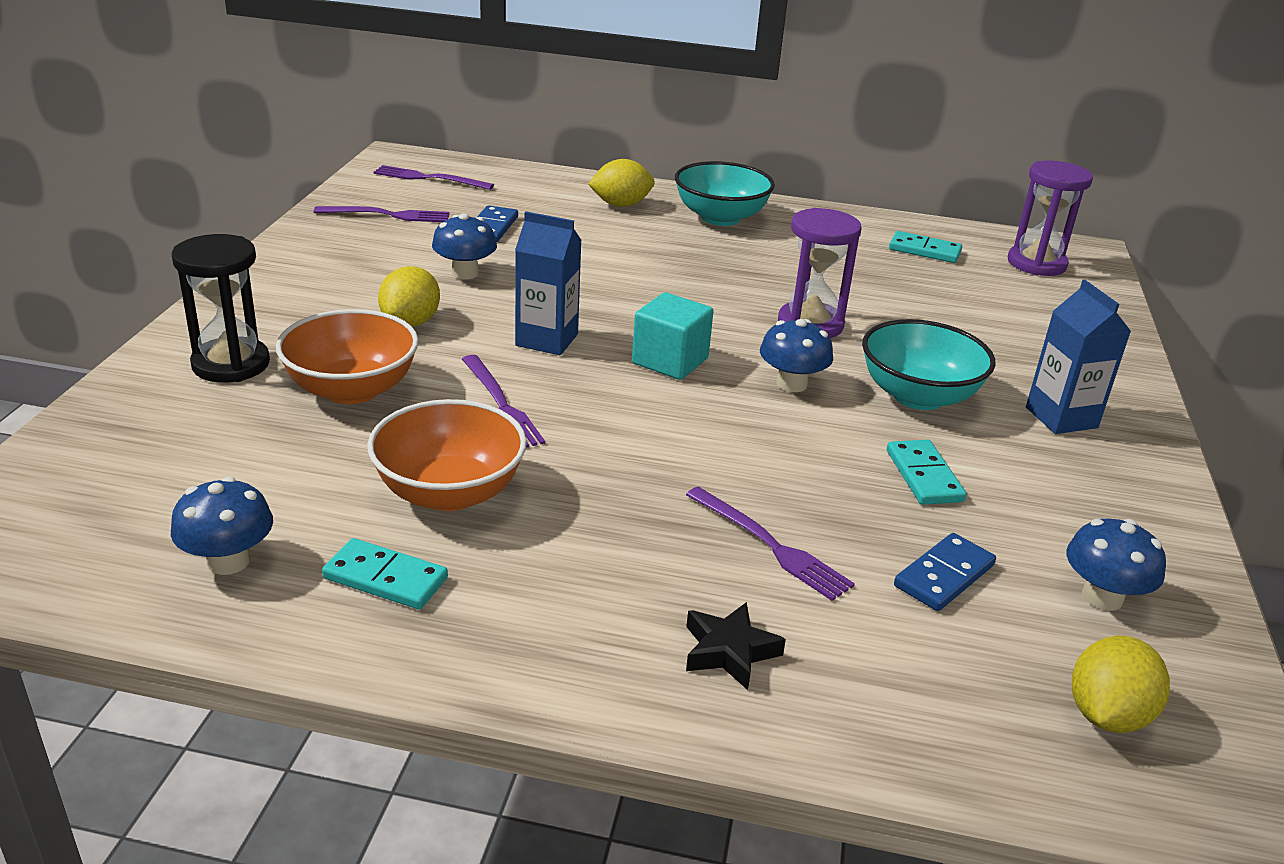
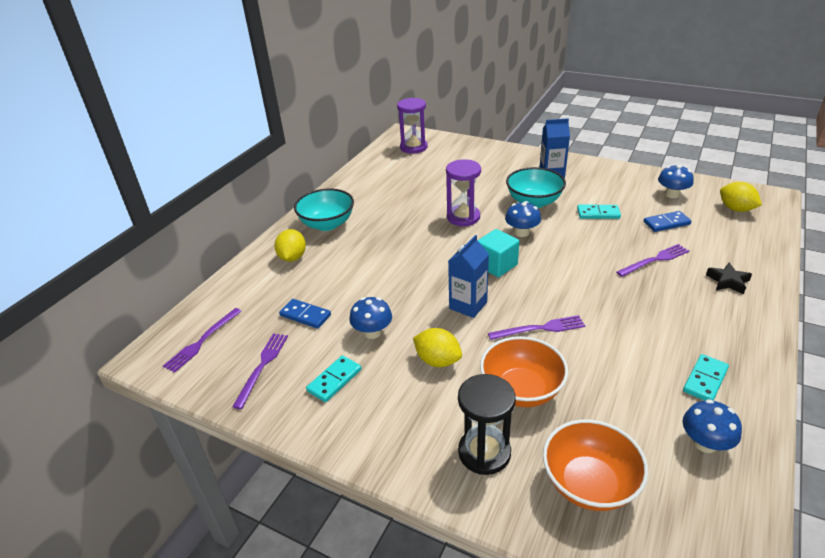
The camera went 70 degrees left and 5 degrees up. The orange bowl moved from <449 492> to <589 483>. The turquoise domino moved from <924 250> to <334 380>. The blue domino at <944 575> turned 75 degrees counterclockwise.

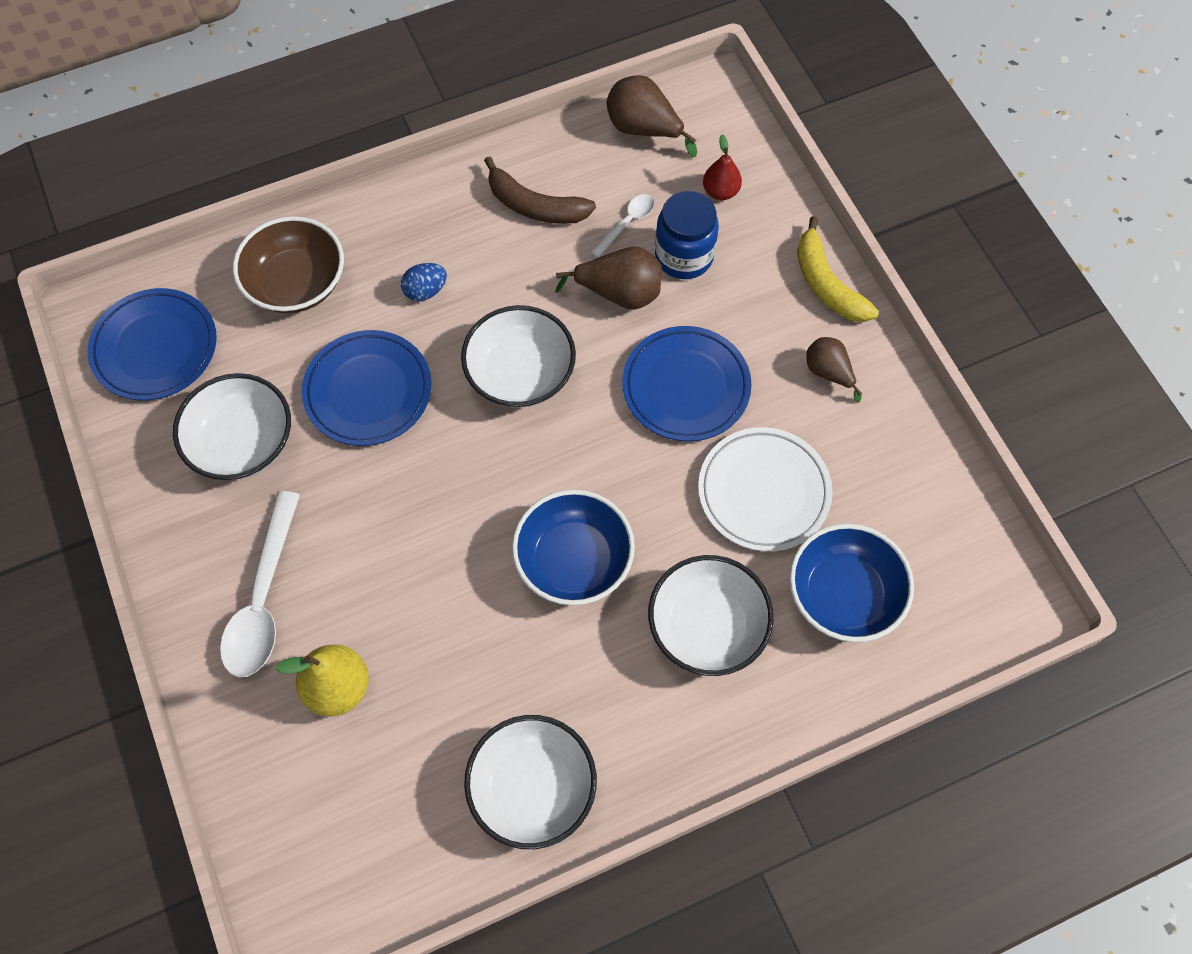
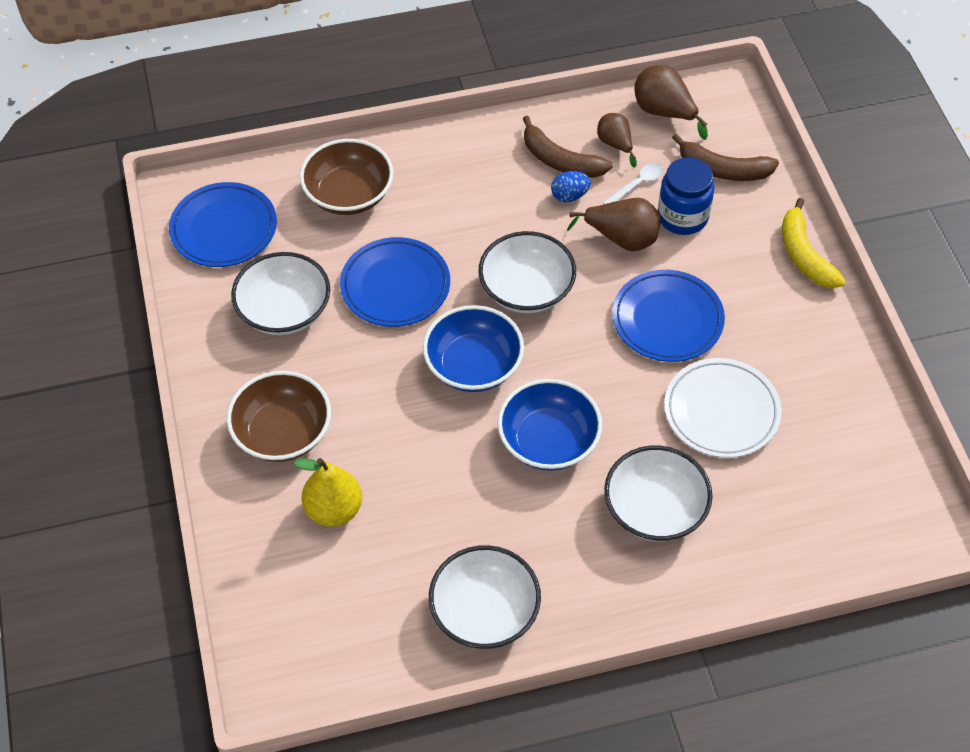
The camera went 10 degrees right and 10 degrees down. The blue egg moved from <425 291> to <569 196>. The blue bowl moved from <843 594> to <473 365>. The brown pear moved from <828 372> to <615 144>. The white spoon at <263 598> was replaced by the brown bowl at <283 433>. The red pear at <720 191> was replaced by the brown banana at <723 170>.

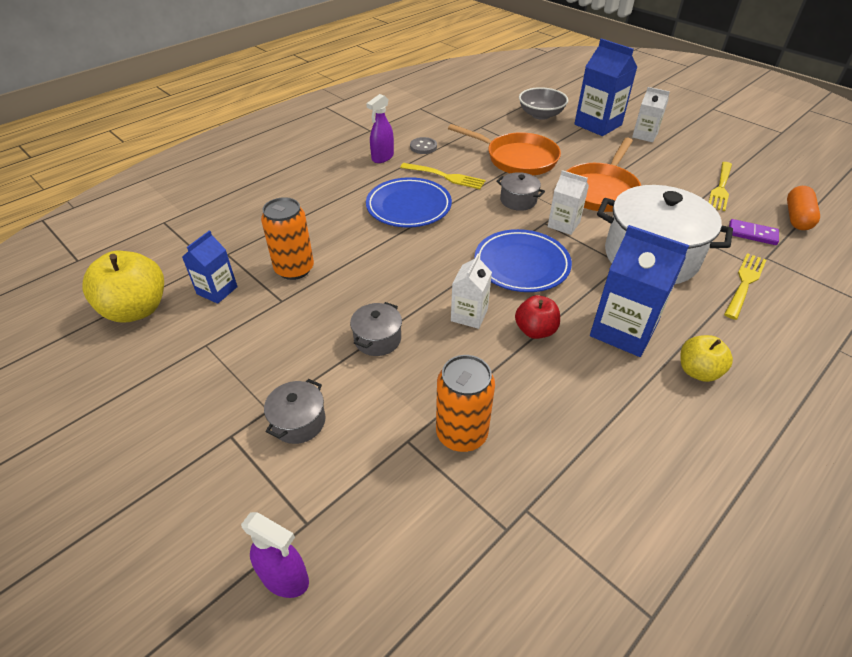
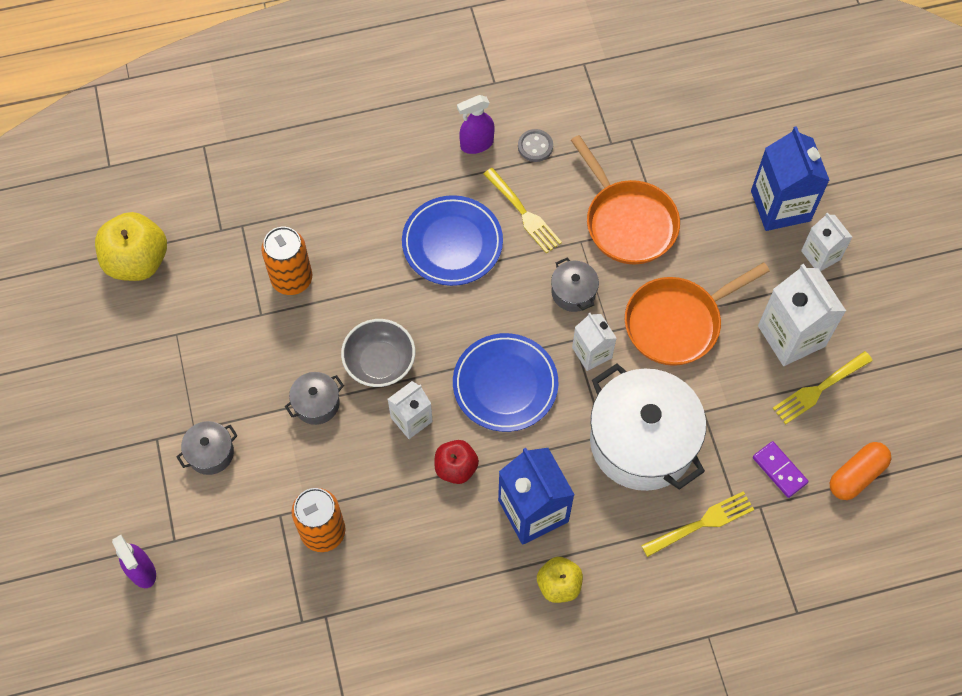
The camera went 30 degrees right and 20 degrees up. The blue carton at <217 290> disappeared. The white carton at <791 336> appeared. The grey bowl moved from <540 115> to <380 362>.

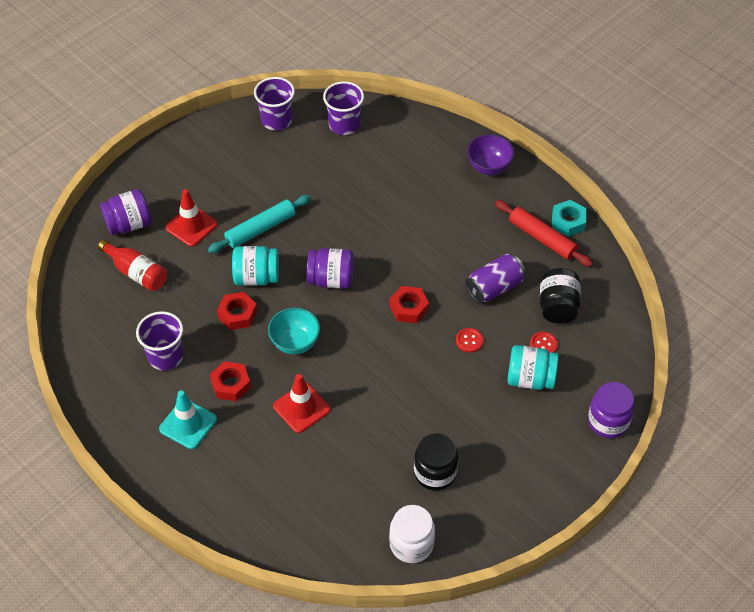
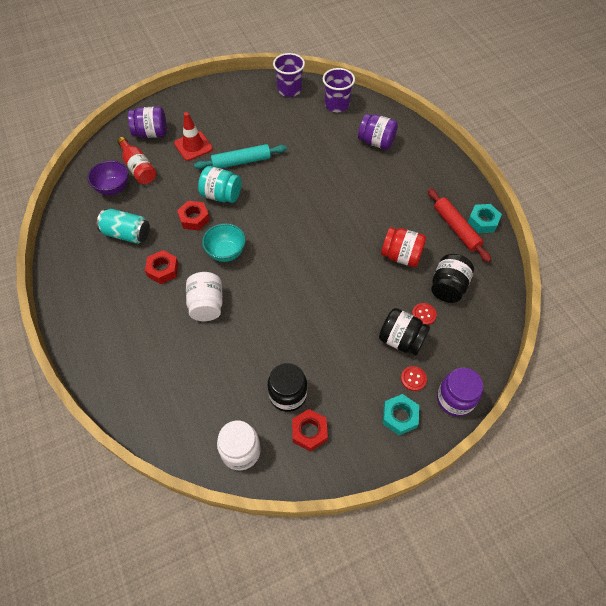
The camera went 20 degrees right and 5 degrees up. The turquoise traffic cone at <188 424> disappeared. The turquoise nut at <399 416> appeared. The purple jar moved from <331 279> to <376 142>. The red nut moved from <408 308> to <309 432>. The red button moved from <469 341> to <413 379>. The purple bowl moved from <489 167> to <113 188>. The purple cup at <165 356> was replaced by the turquoise can at <127 234>. The red traffic cone at <301 408> was replaced by the white jar at <206 305>. The purple can at <494 288> was replaced by the red jar at <401 256>. The turquoise jar at <530 379> became the black jar at <401 340>.

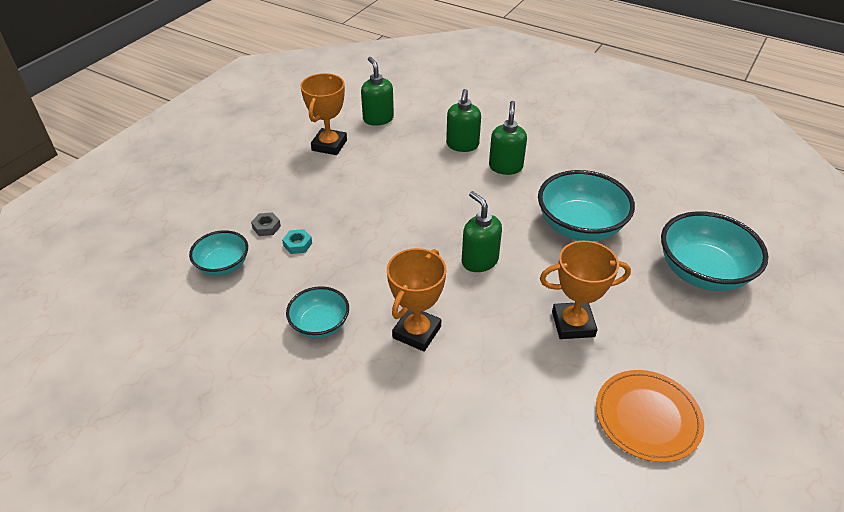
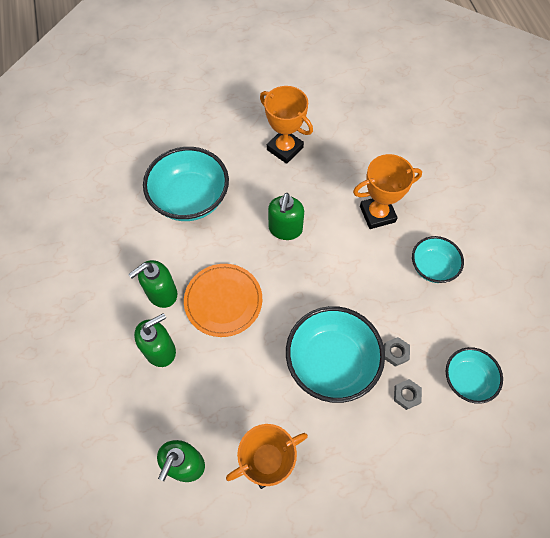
The camera went 135 degrees left and 20 degrees up. The orange plate moved from <647 417> to <223 301>. The turquoise bowl moved from <702 272> to <331 362>. The turquoise nut at <297 244> became the grey nut at <395 353>.

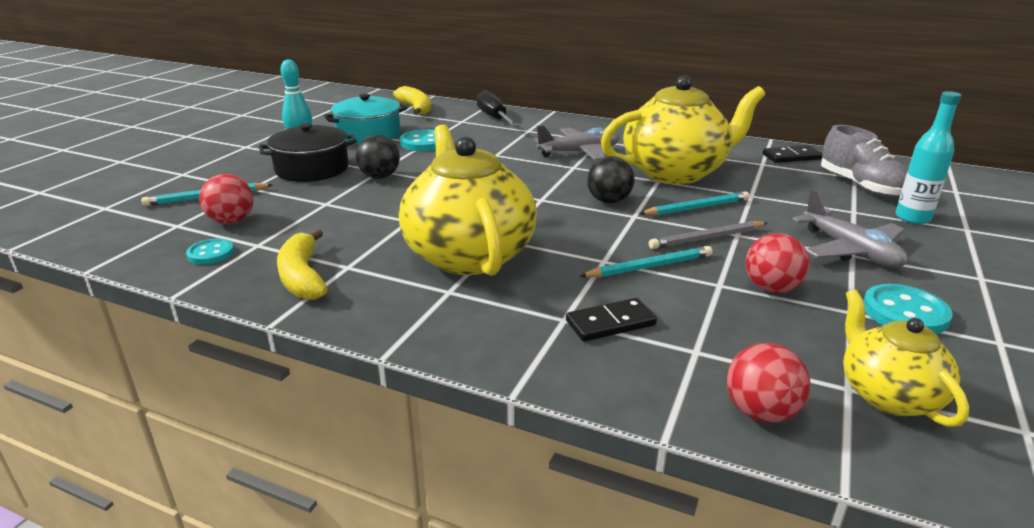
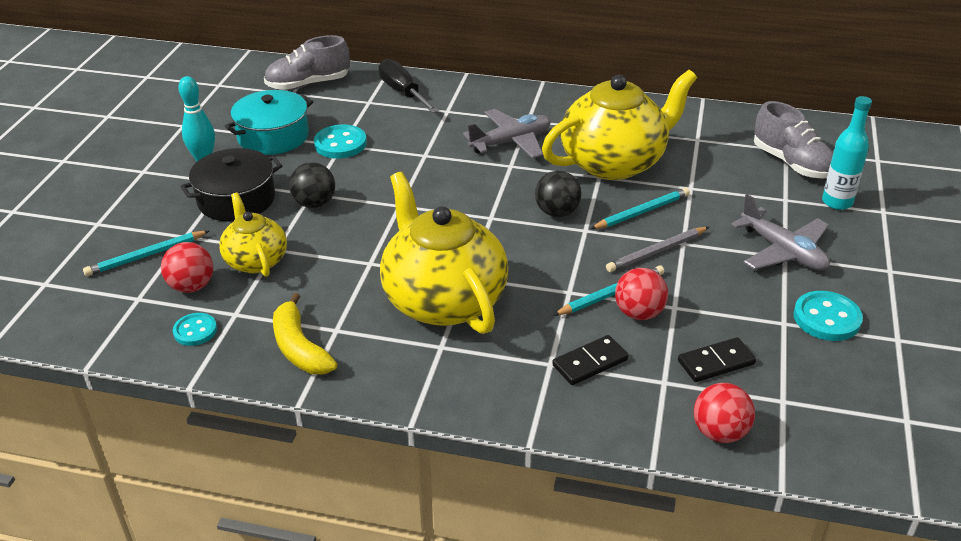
The camera went 10 degrees left and 10 degrees up. The red ball moved from <771 288> to <639 313>. The black domino moved from <791 157> to <716 362>. The yellow teapot moved from <887 395> to <256 260>. The yellow banana at <416 108> was replaced by the grey shoe at <308 84>.

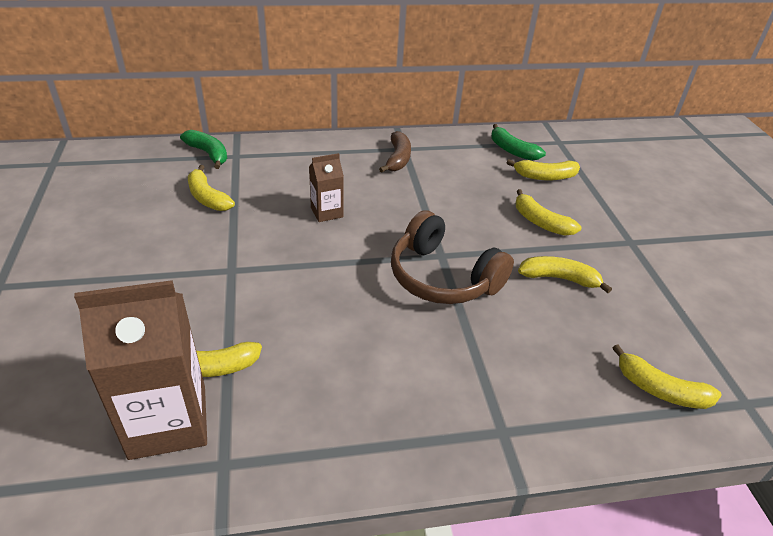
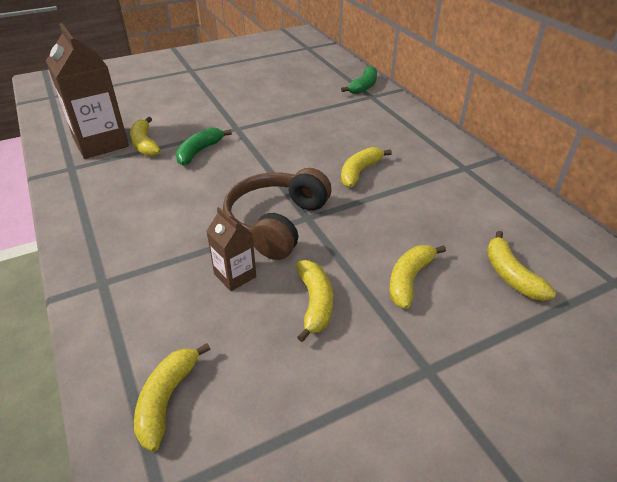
The camera went 75 degrees right and 0 degrees up. The brown banana at <398 159> disappeared. The yellow banana moved from <207 197> to <359 172>. The brown carton moved from <327 212> to <235 275>. The green banana moved from <512 150> to <199 151>.

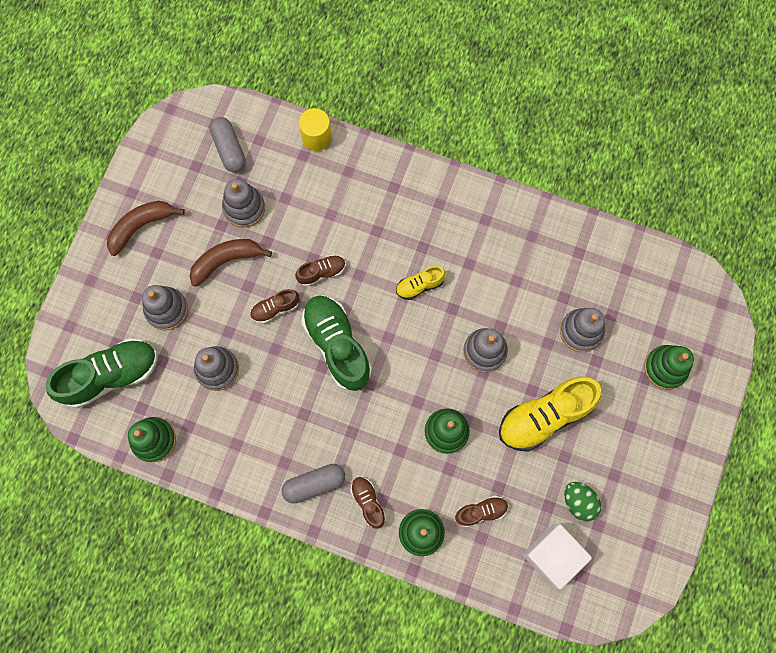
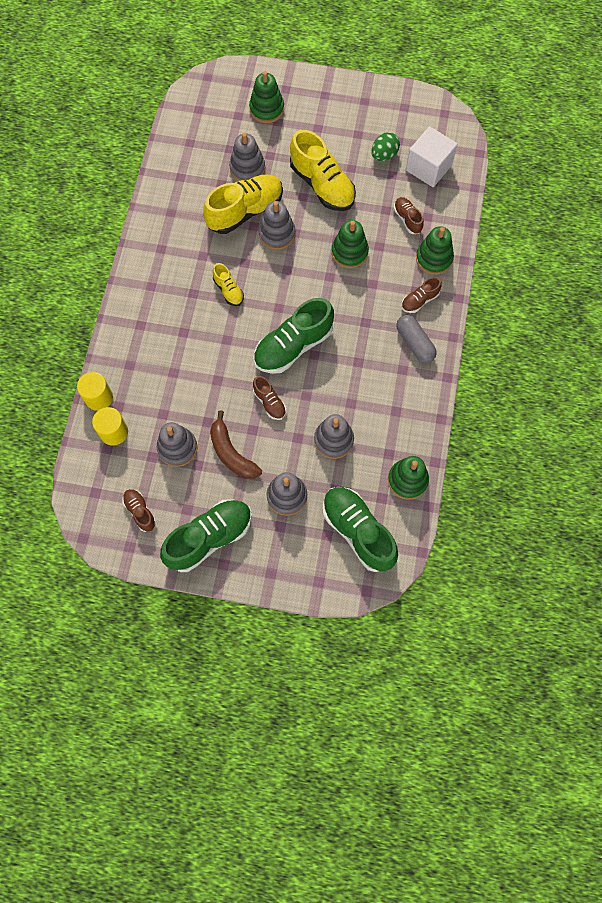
The camera went 100 degrees left and 5 degrees down. The grey capsule at <229 149> disappeared. The yellow cylinder at <114 432> appeared. The yellow shoe at <245 211> appeared. The brown shoe moved from <321 272> to <140 512>. The brown banana at <141 226> was replaced by the green shoe at <209 538>.

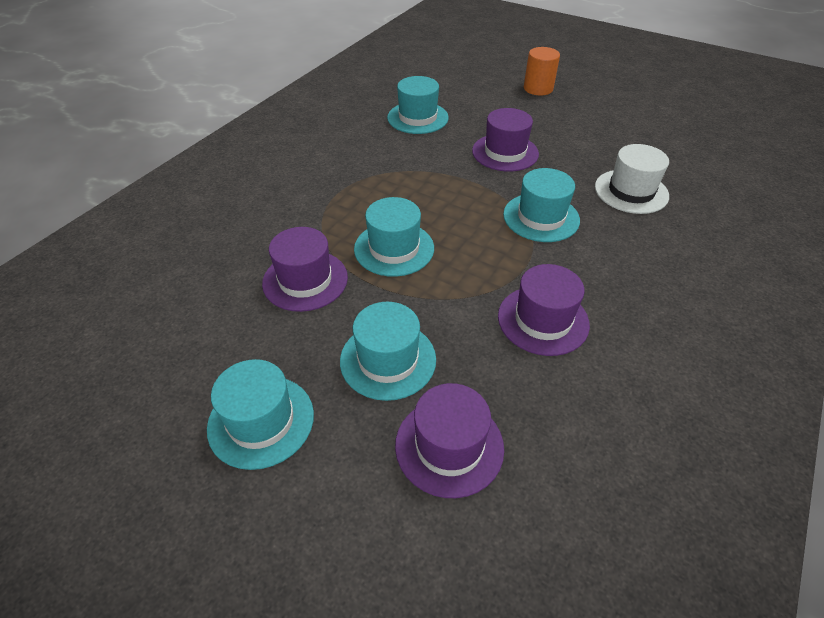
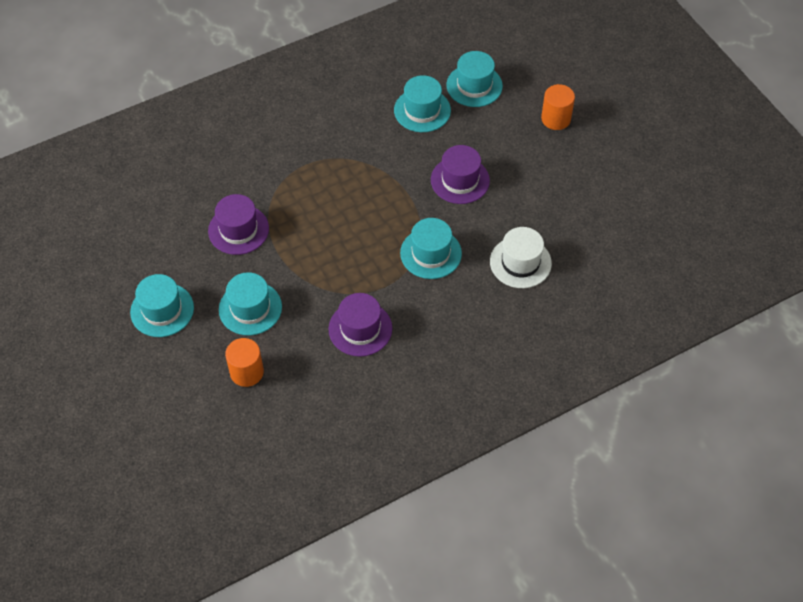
The camera went 30 degrees right and 10 degrees up. The turquoise hat moved from <394 248> to <474 85>. The purple hat at <449 446> was replaced by the orange cylinder at <247 372>.

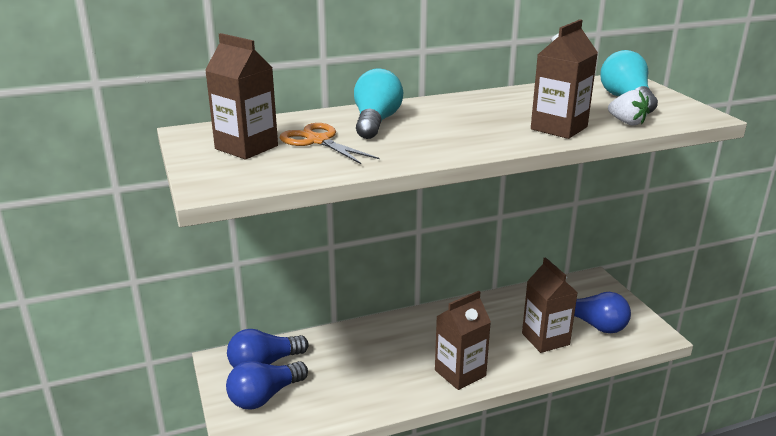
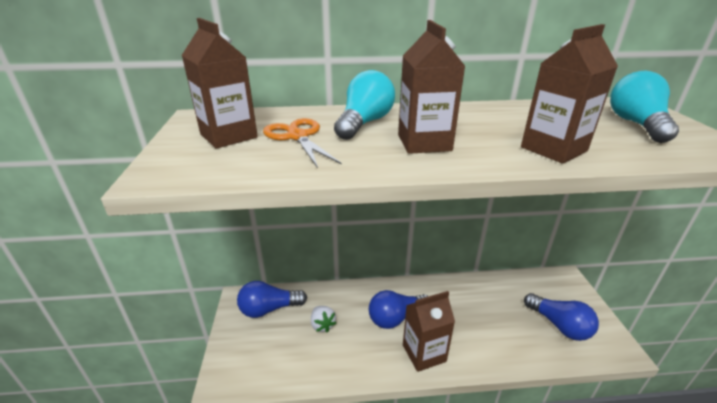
The camera went 15 degrees right and 5 degrees up. The blue light bulb moved from <265 396> to <396 318>. The brown carton moved from <545 339> to <424 143>. The white strawberry moved from <627 122> to <322 325>.

